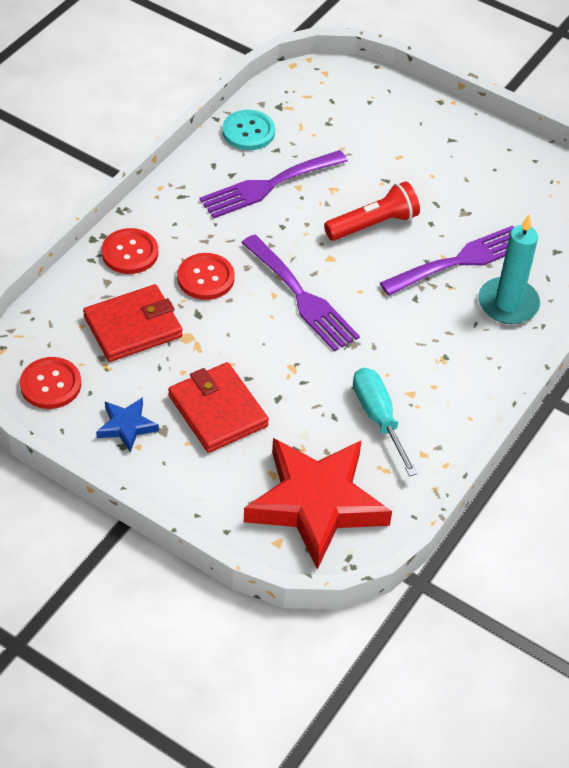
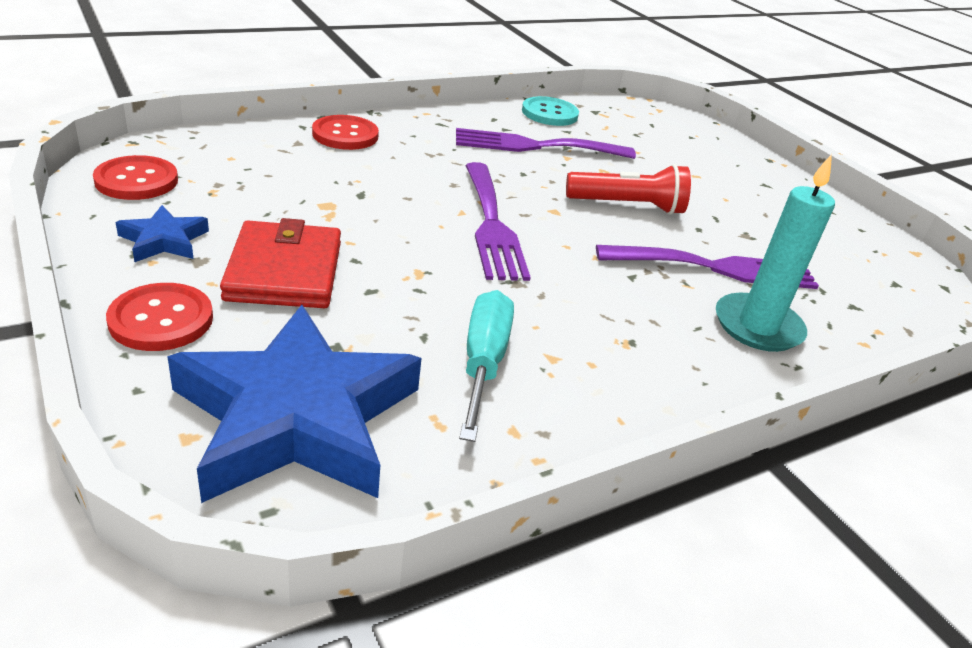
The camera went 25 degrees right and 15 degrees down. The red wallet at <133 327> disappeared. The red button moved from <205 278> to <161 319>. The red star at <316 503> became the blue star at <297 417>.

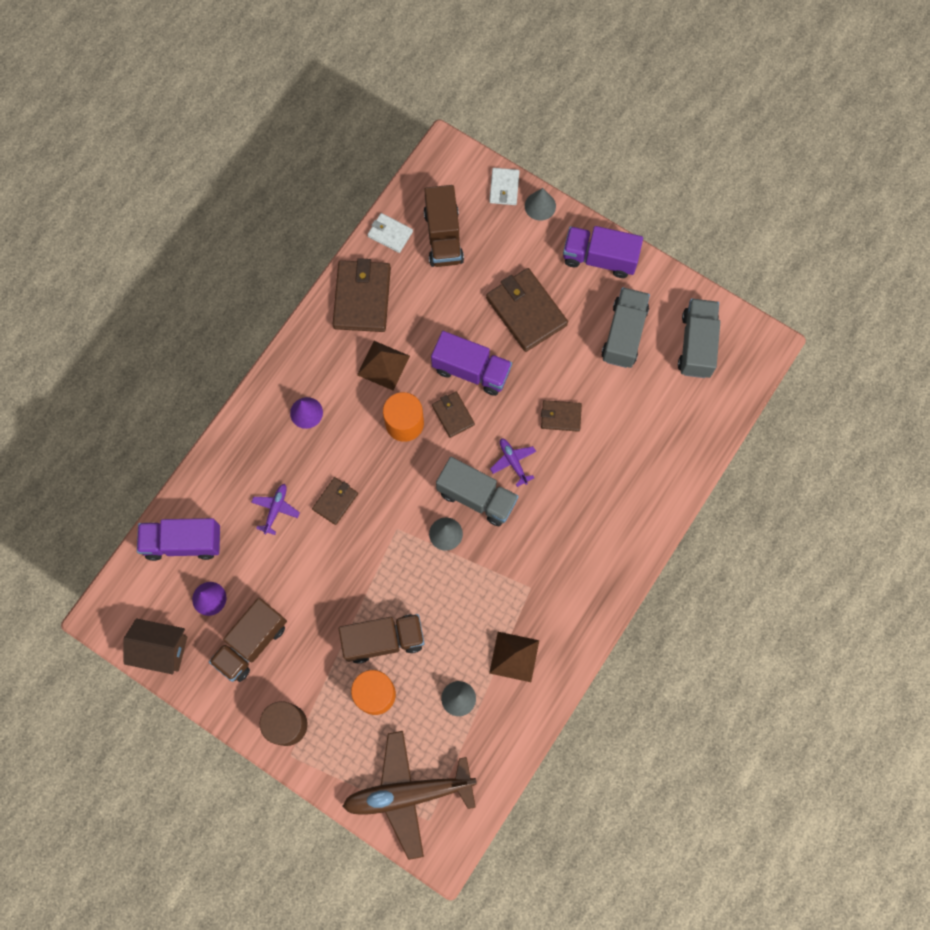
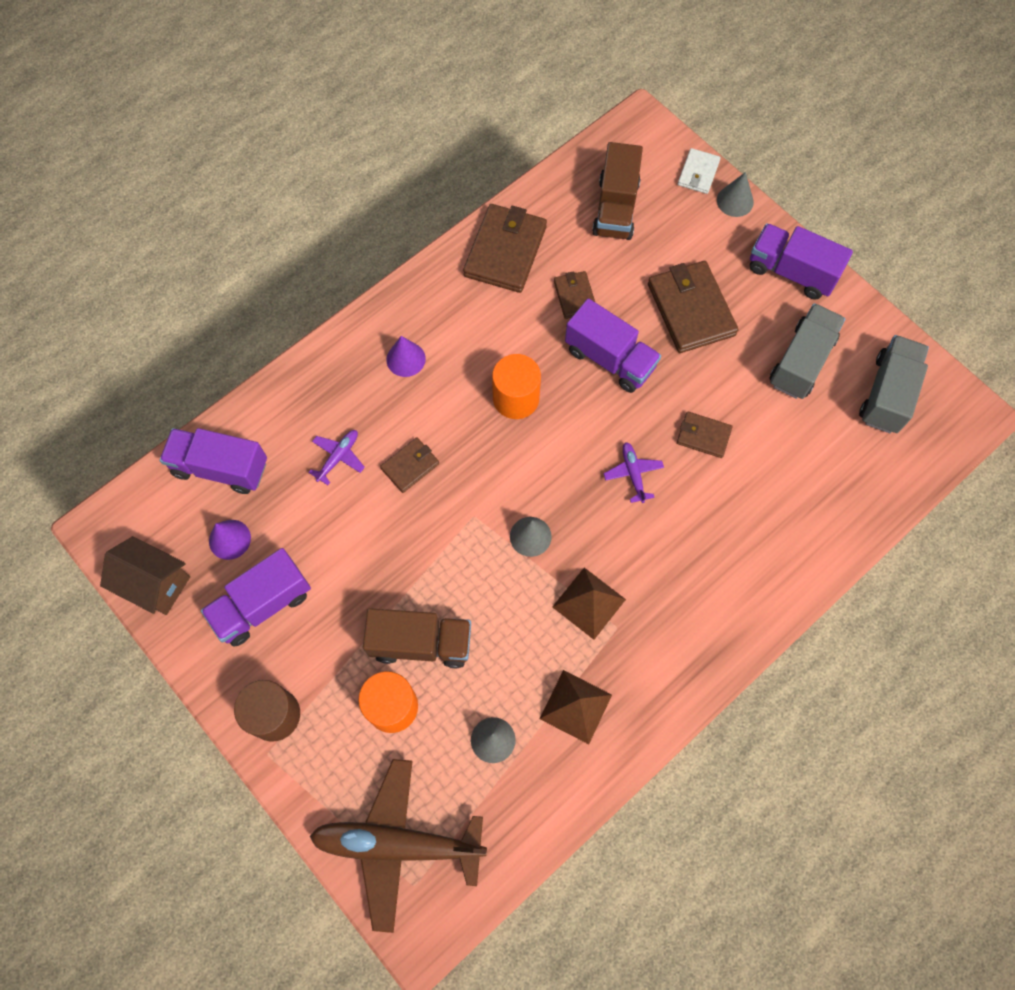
The camera went 15 degrees right and 5 degrees down. The white wallet at <390 234> disappeared. The grey truck at <476 497> disappeared. The brown pyramid moved from <383 365> to <589 603>. The brown wallet moved from <453 415> to <575 296>. The brown truck at <251 643> became the purple truck at <262 604>.

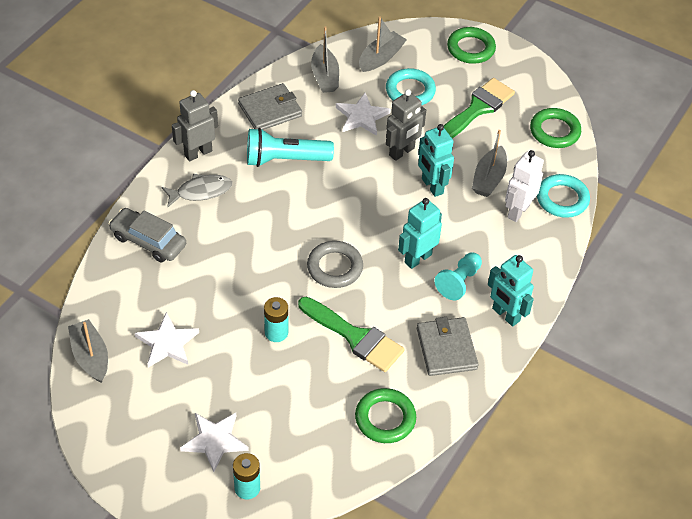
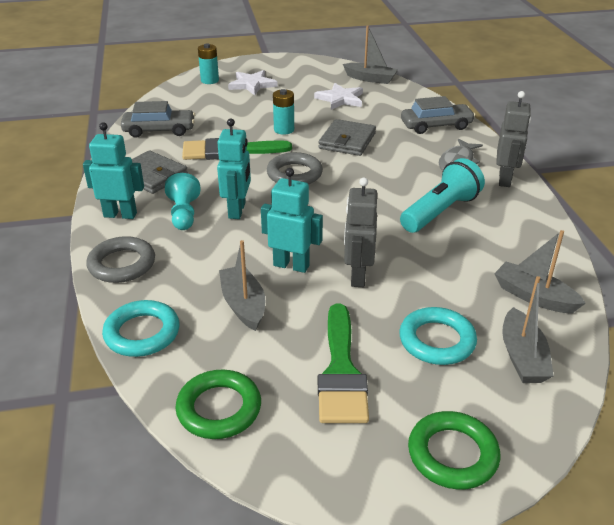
The camera went 140 degrees right and 15 degrees down. The white star at <362 116> disappeared. The white robot at <518 211> disappeared. The grey ring at <122 264> appeared. The grey wallet moved from <270 110> to <347 141>. The green ring at <385 418> was replaced by the grey car at <159 130>.

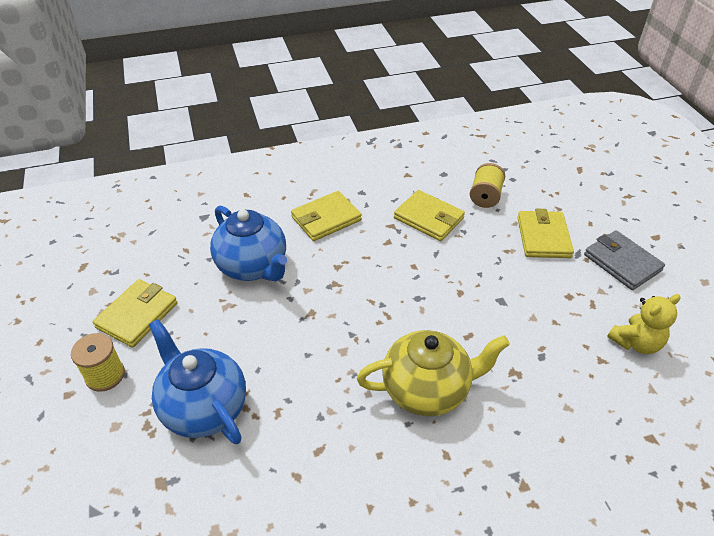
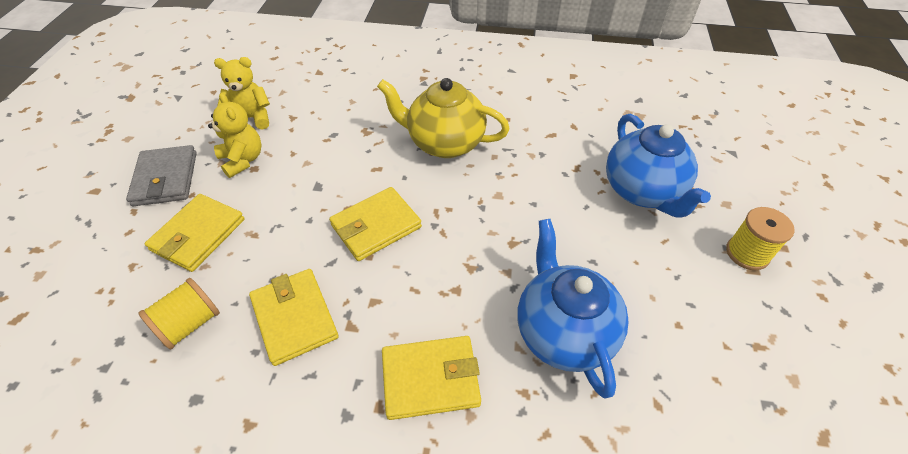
The camera went 155 degrees left and 5 degrees up. The yellow teddy bear at <242 160> appeared. The yellow wallet moved from <137 315> to <376 226>.

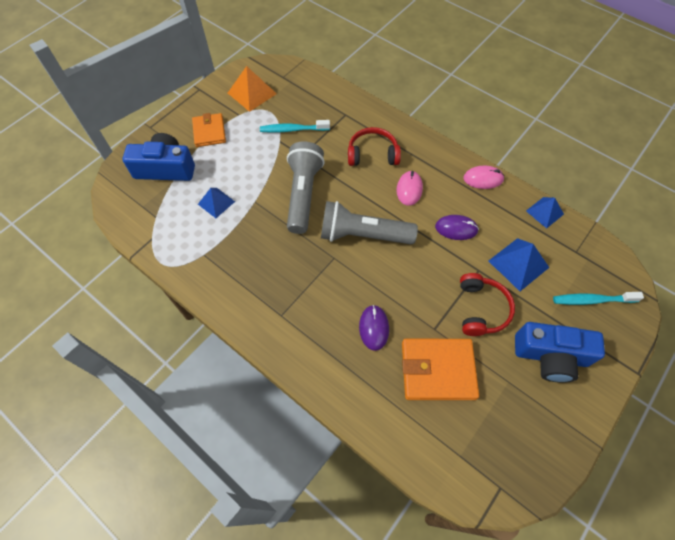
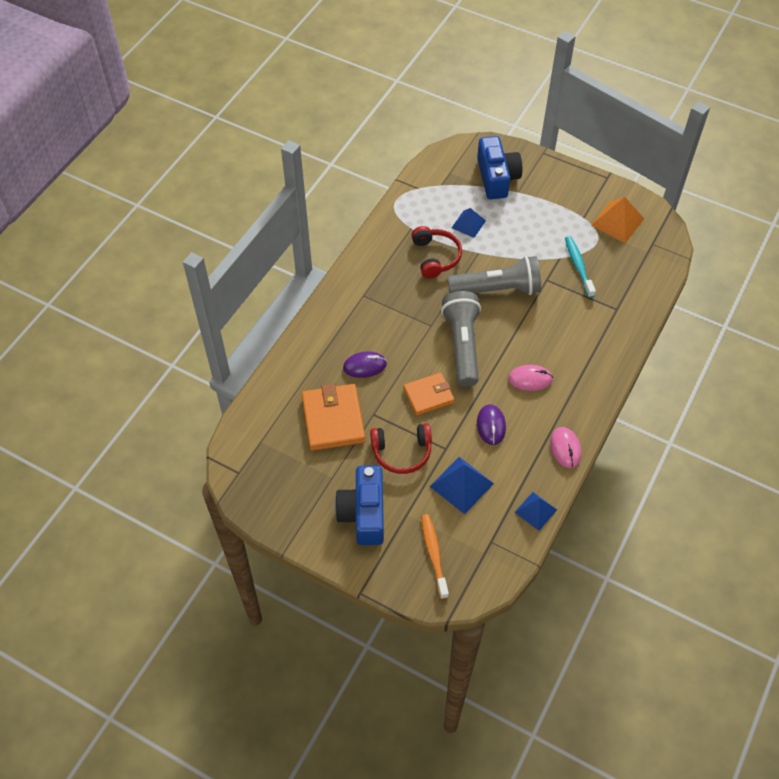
The camera went 80 degrees right and 5 degrees down. The orange wallet moved from <209 132> to <428 395>. The red headphones moved from <372 154> to <435 257>. The turquoise toothbrush at <592 300> became the orange toothbrush at <433 554>.

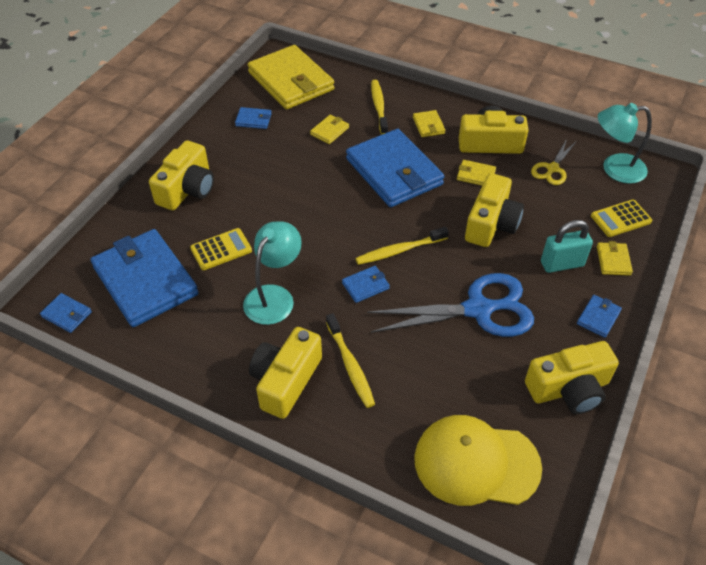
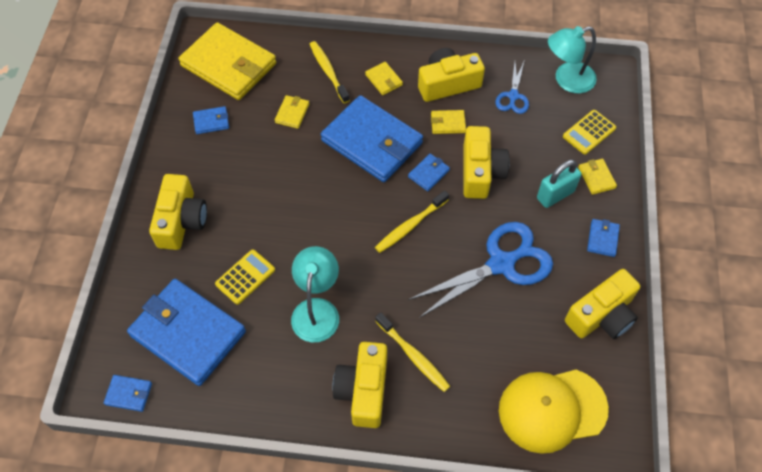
The camera went 20 degrees left and 10 degrees up. The blue wallet moved from <365 286> to <428 173>. The yellow scissors at <552 169> became the blue scissors at <513 96>.

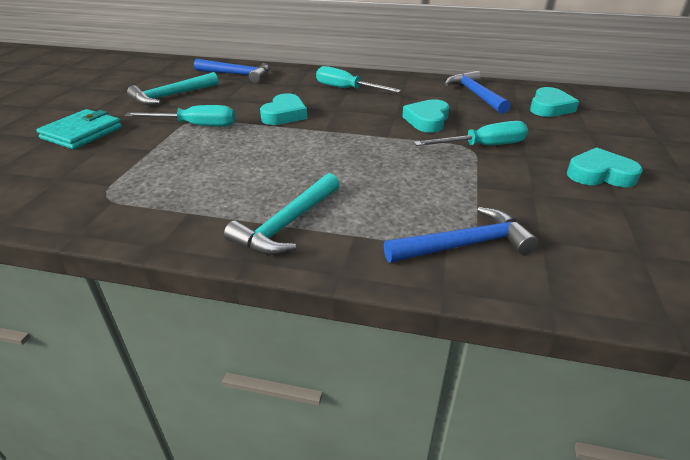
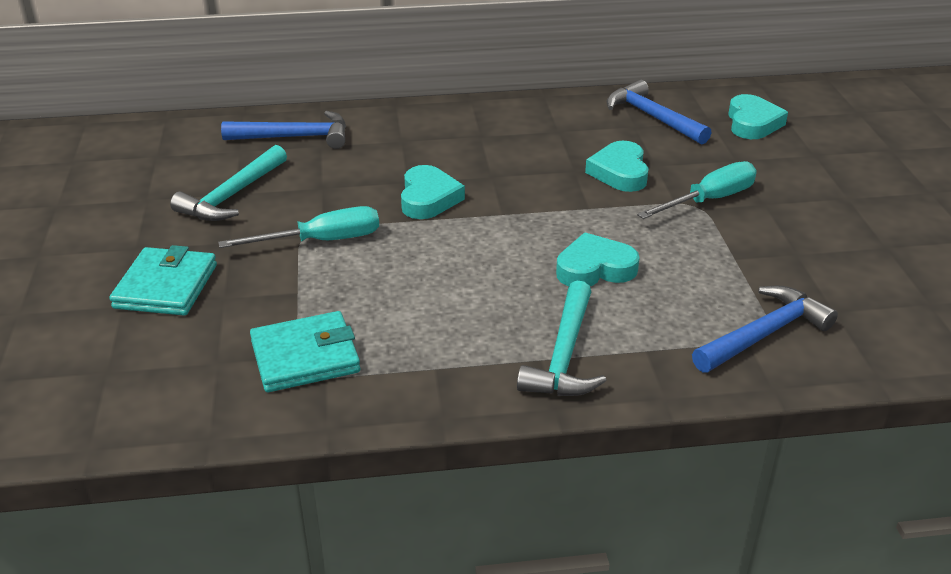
The camera went 20 degrees left and 0 degrees up. The turquoise screwdriver at <347 89> disappeared. The turquoise wallet at <305 357> appeared. The turquoise heart moved from <600 174> to <595 268>.

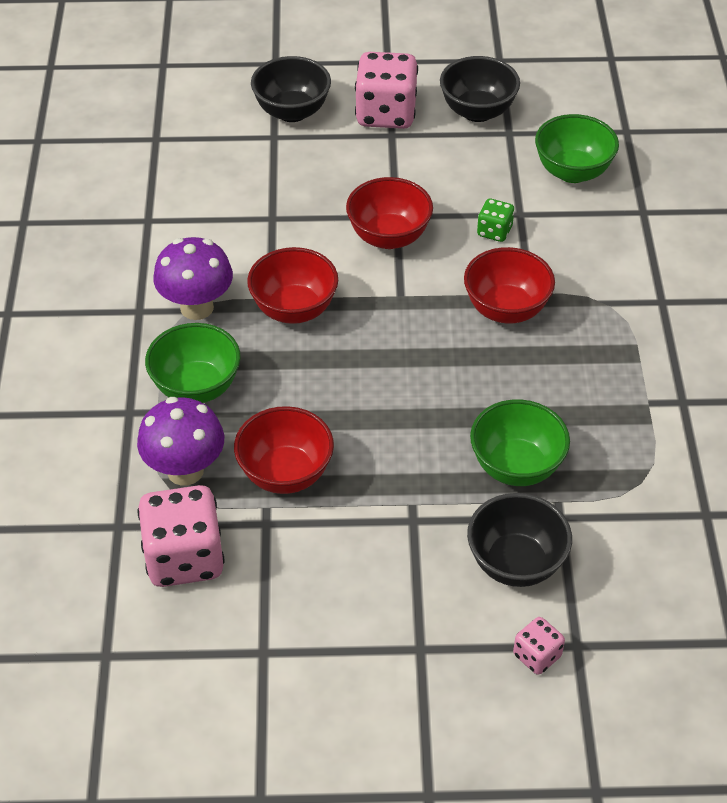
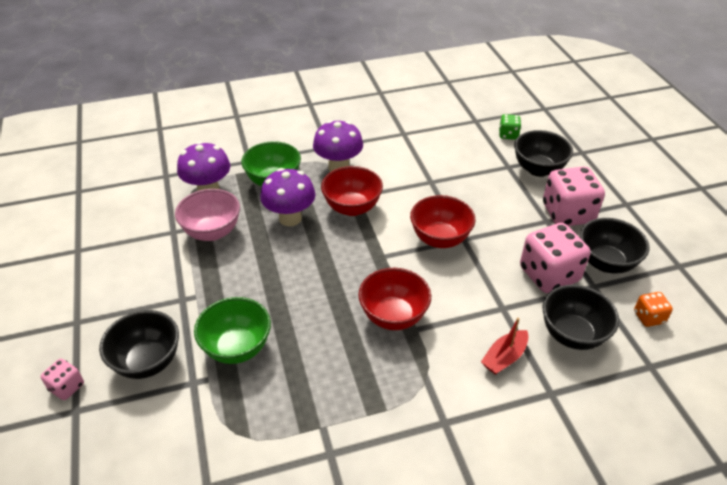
The camera went 75 degrees right and 5 degrees down. The purple mushroom at <290 218> appeared. The red boat at <504 357> appeared. The orange dice at <648 317> appeared. The pink dice moved from <184 558> to <549 275>. The green dice moved from <494 231> to <508 135>. The red bowl at <285 474> became the pink bowl at <212 232>. The green bowl at <572 172> became the black bowl at <572 334>.

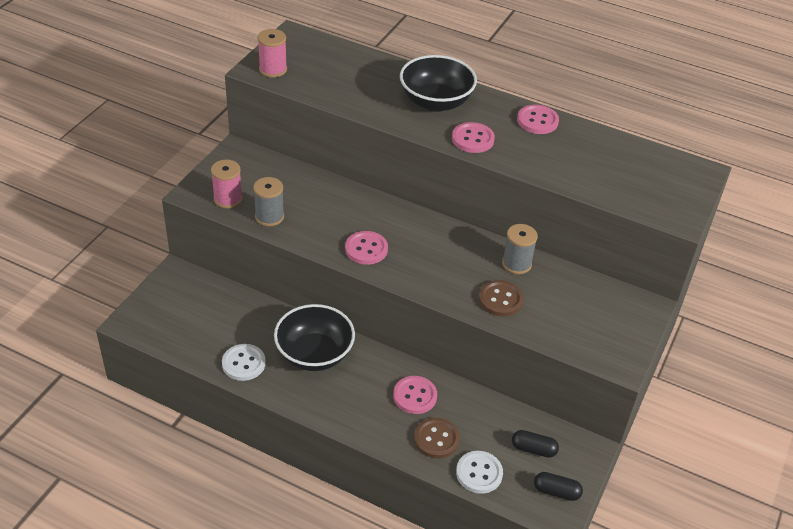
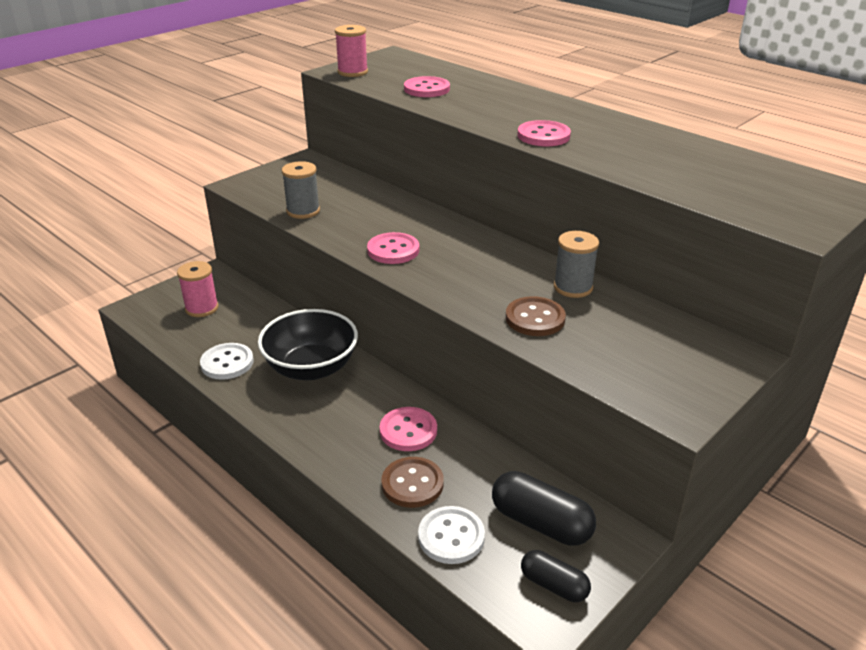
The camera went 20 degrees right and 10 degrees down. The black bowl at <436 102> disappeared. The pink spool moved from <228 199> to <202 308>. The pink button moved from <537 121> to <426 89>. The black capsule at <533 449> changed to 1.61 times the size.

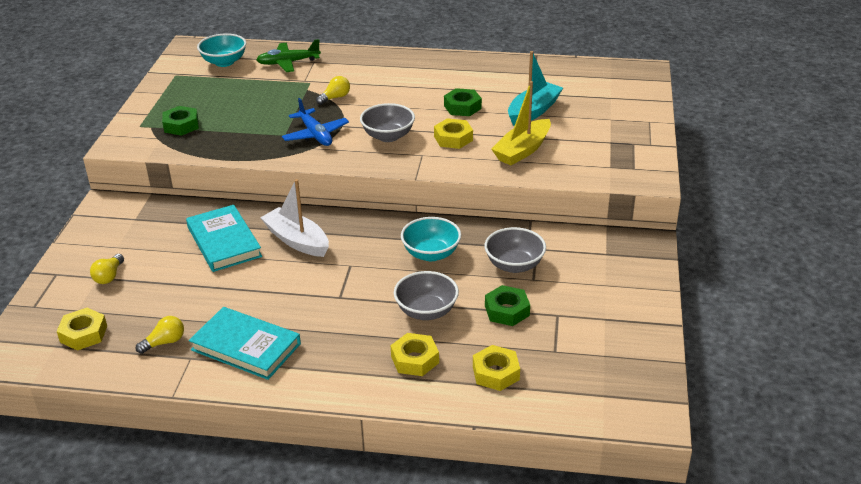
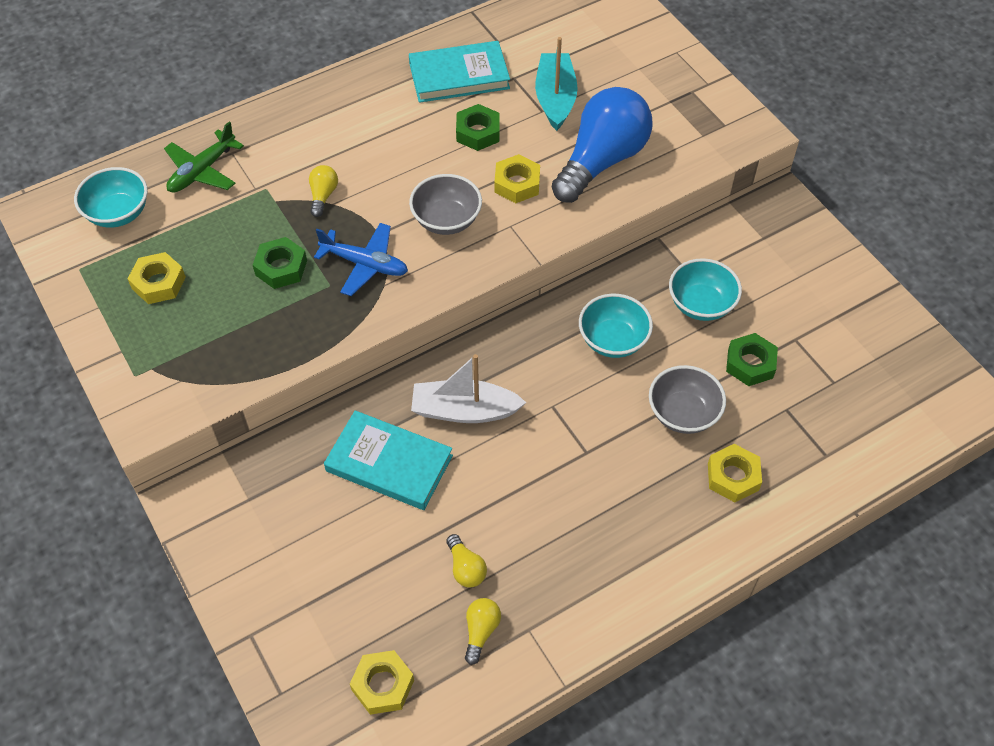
The camera went 40 degrees left and 20 degrees up. The yellow light bulb moved from <109 276> to <466 568>. The green nut moved from <181 125> to <281 268>. The turquoise book moved from <246 347> to <459 76>. The yellow nut moved from <495 373> to <158 283>. The yellow boat at <522 150> was replaced by the blue light bulb at <601 160>. The grey bowl at <514 265> became the turquoise bowl at <701 304>.

